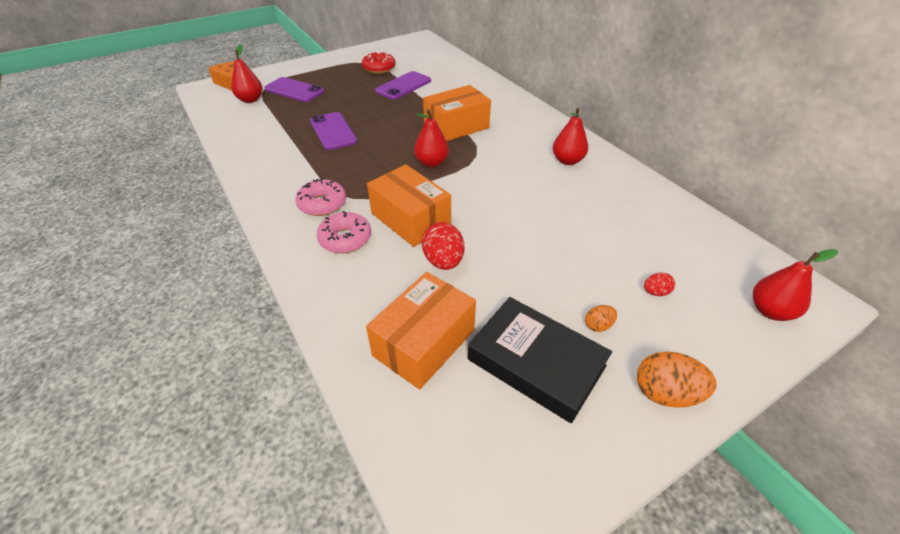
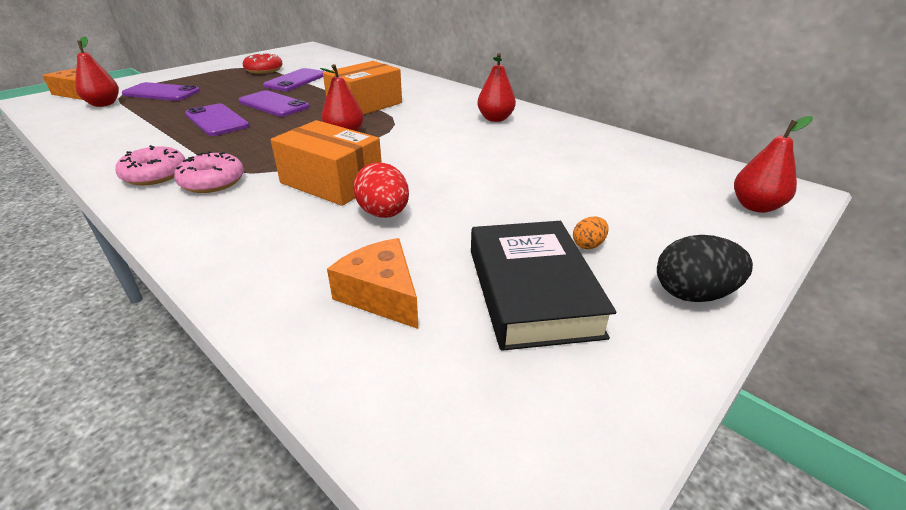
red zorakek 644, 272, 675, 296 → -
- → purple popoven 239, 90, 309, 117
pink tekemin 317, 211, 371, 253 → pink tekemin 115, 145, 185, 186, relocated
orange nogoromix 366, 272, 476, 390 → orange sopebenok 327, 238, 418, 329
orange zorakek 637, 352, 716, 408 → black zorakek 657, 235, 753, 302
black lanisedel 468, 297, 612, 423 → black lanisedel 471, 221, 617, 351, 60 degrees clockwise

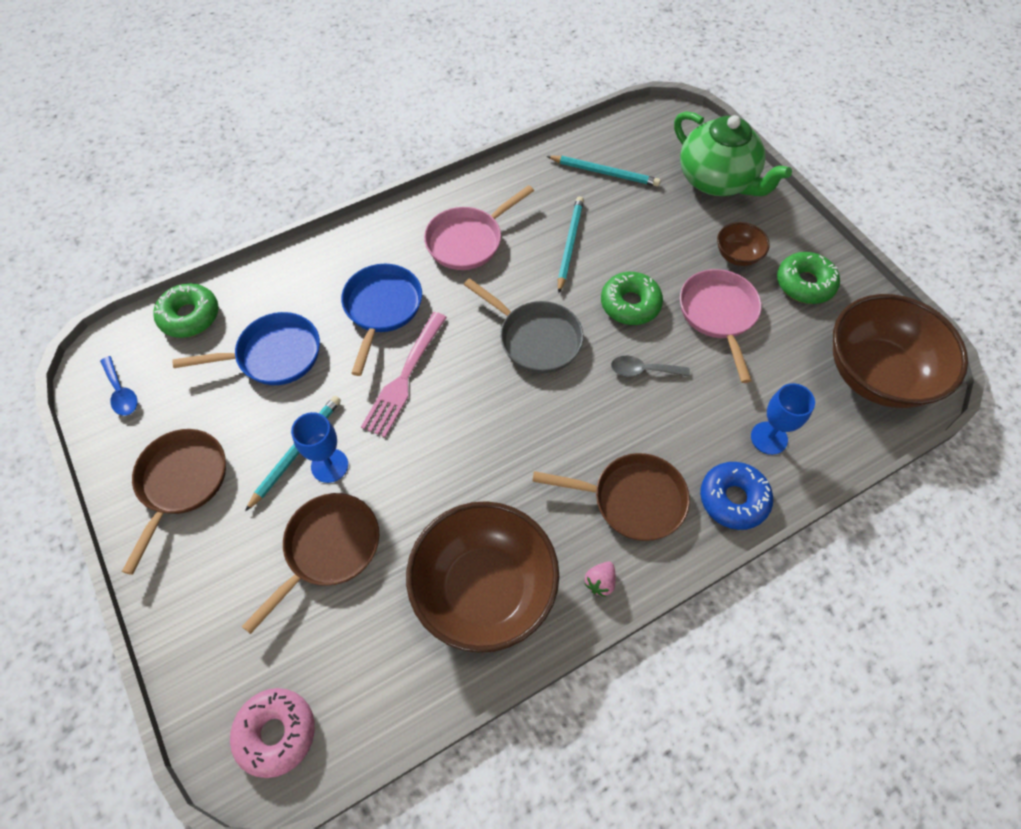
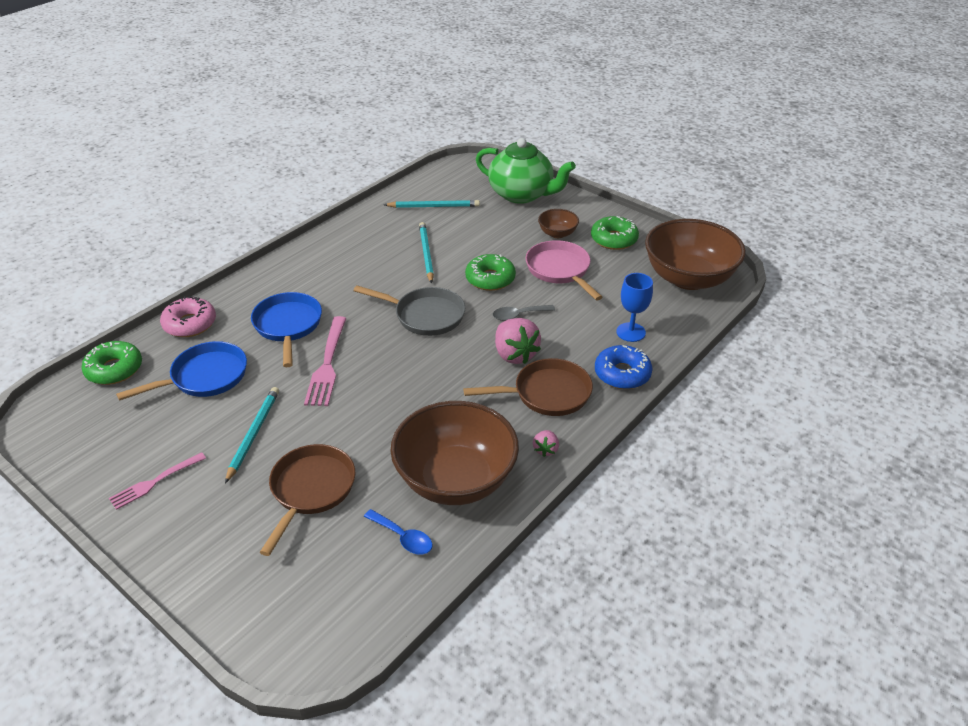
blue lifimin 291, 412, 348, 483 → -
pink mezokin 424, 185, 534, 270 → -
- → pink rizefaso 495, 318, 541, 364
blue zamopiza 100, 356, 137, 416 → blue zamopiza 364, 509, 433, 555, relocated
pink tekemin 230, 688, 315, 778 → pink tekemin 160, 296, 216, 337, relocated
brown mezokin 122, 429, 226, 575 → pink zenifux 109, 452, 206, 510

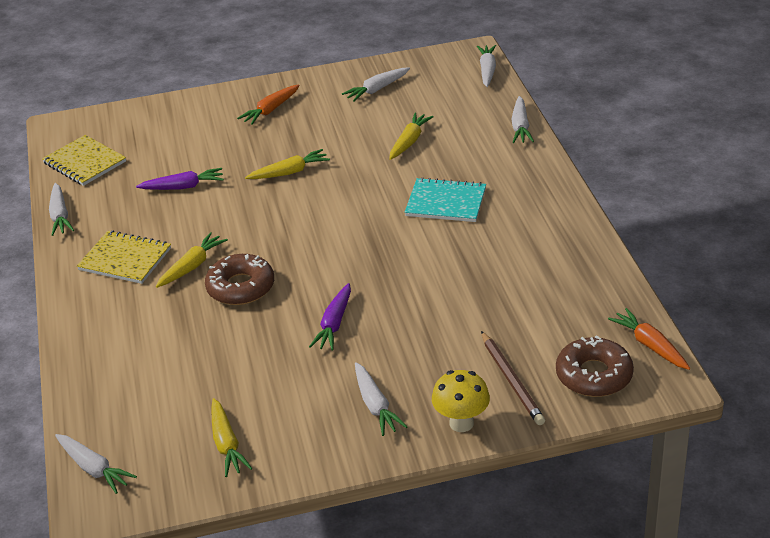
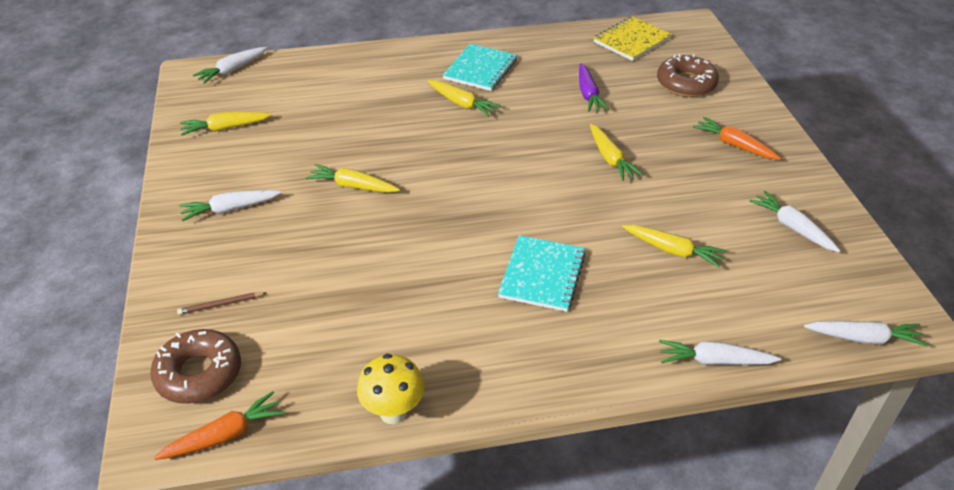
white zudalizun 49, 183, 74, 236 → -
brown tekemin 205, 254, 274, 305 → brown tekemin 657, 54, 719, 97, relocated
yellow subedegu 432, 370, 490, 432 → yellow subedegu 357, 354, 425, 424, relocated
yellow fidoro 77, 230, 171, 284 → turquoise fidoro 443, 43, 517, 91
purple zudalizun 309, 283, 351, 351 → yellow zudalizun 306, 164, 400, 193
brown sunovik 481, 331, 545, 425 → brown sunovik 177, 292, 266, 315, x0.58

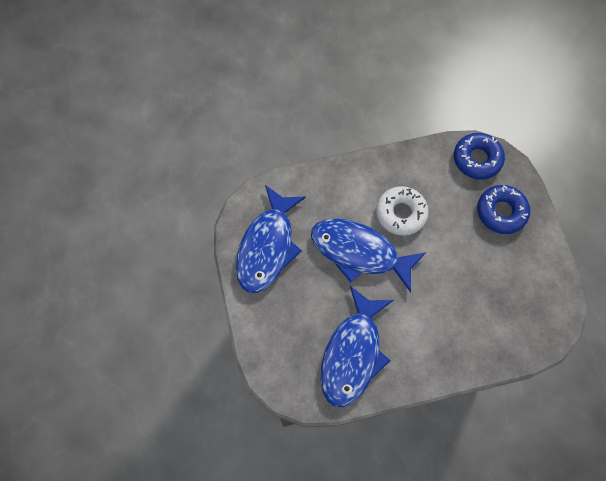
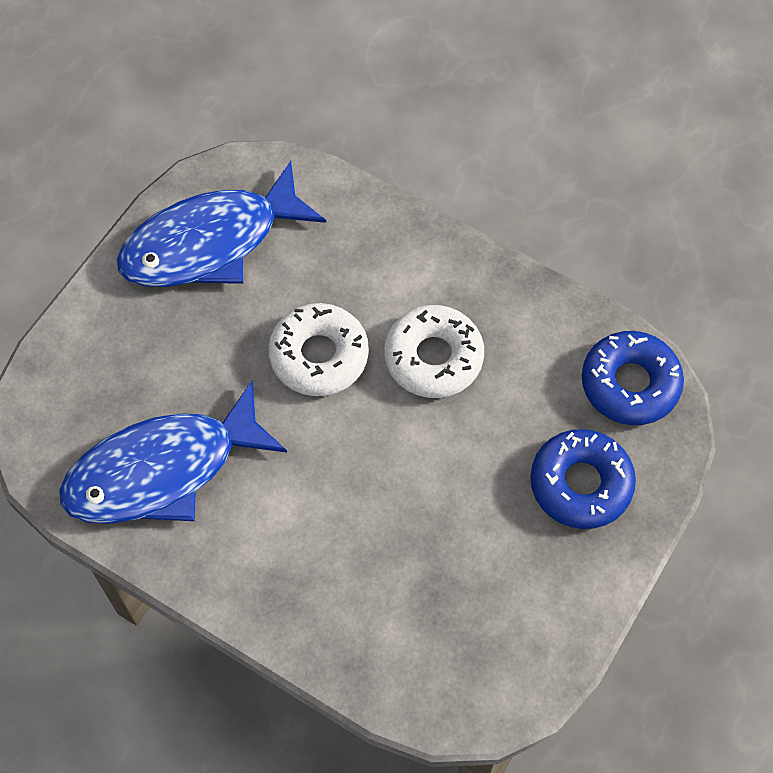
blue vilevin 311, 219, 426, 293 → white tekemin 268, 303, 369, 396

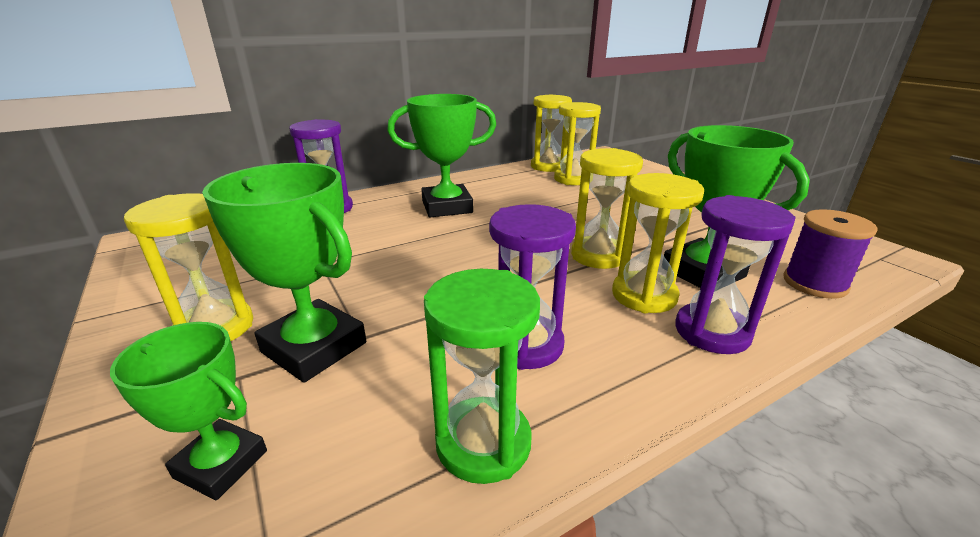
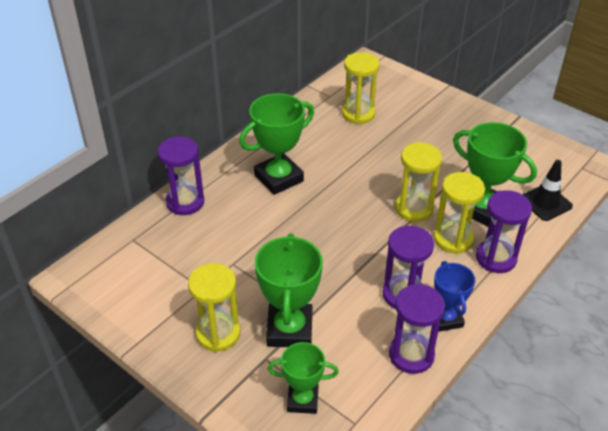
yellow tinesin 531, 94, 572, 172 → -
- → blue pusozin 434, 261, 475, 332
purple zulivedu 783, 209, 878, 299 → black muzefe 522, 160, 573, 221
green tinesin 424, 269, 540, 484 → purple tinesin 389, 284, 445, 374
green pusozin 202, 163, 366, 383 → green pusozin 255, 233, 323, 347, 75 degrees clockwise

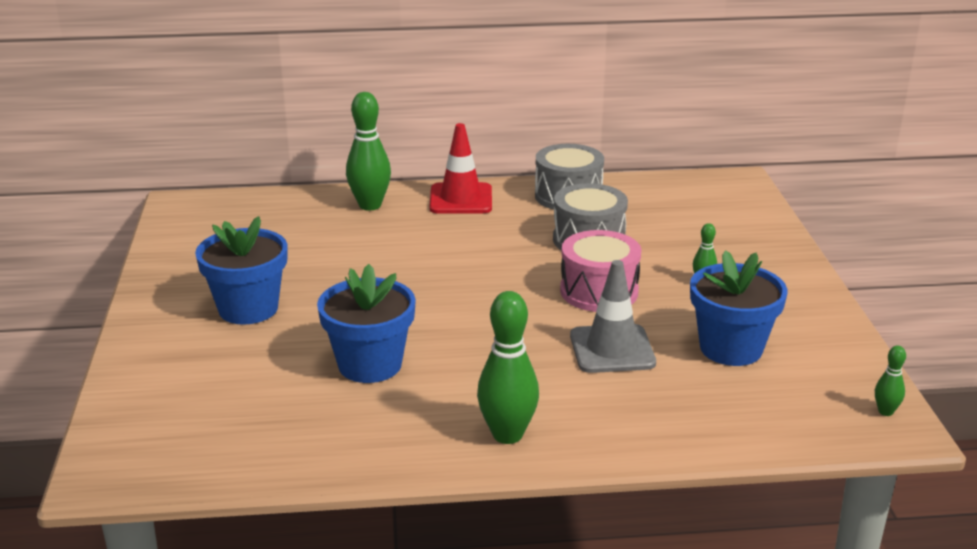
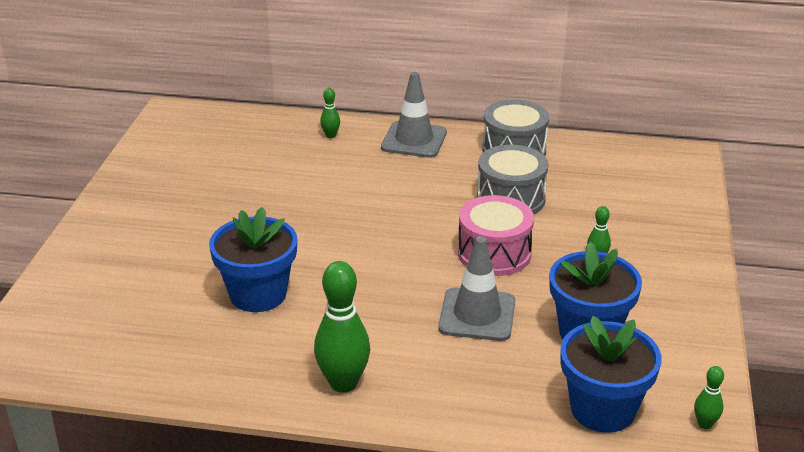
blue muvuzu 195, 216, 288, 325 → blue muvuzu 560, 316, 662, 433, relocated
red muzefe 429, 123, 492, 214 → grey muzefe 381, 72, 447, 158
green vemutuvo 346, 92, 391, 211 → green vemutuvo 320, 88, 340, 138, x0.49

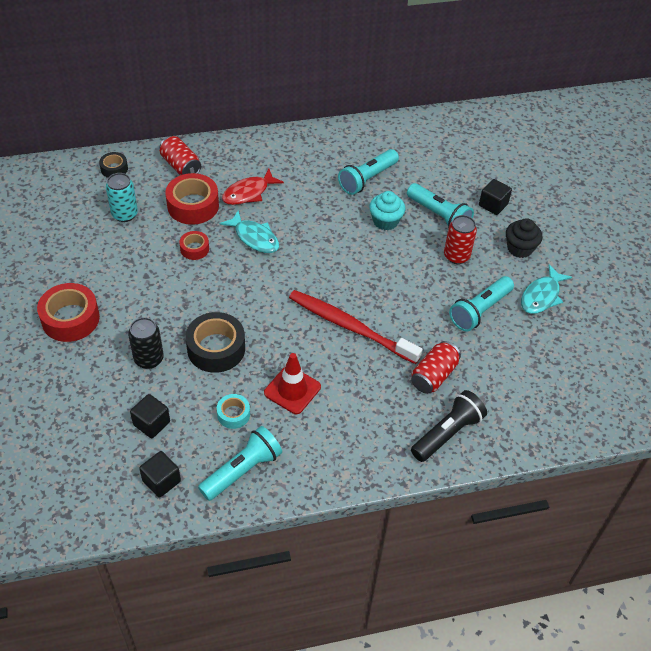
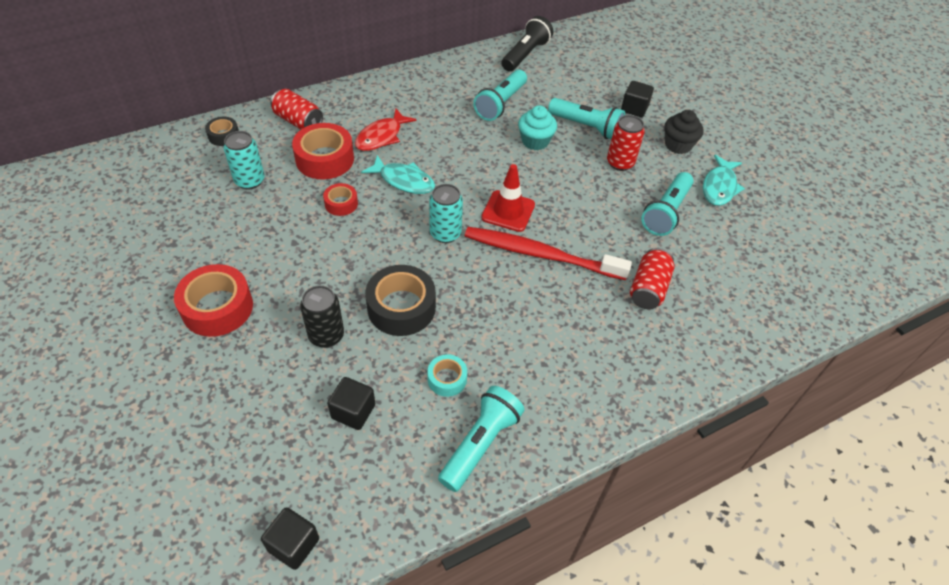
- → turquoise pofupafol 429, 184, 463, 243
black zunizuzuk 139, 451, 181, 498 → black zunizuzuk 261, 507, 319, 570, relocated
red muzefe 264, 353, 321, 414 → red muzefe 481, 164, 535, 232, relocated
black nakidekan 411, 390, 487, 462 → black nakidekan 502, 16, 553, 71, relocated

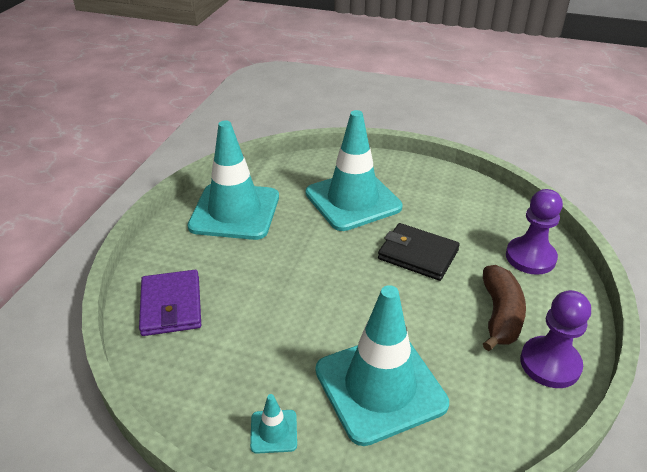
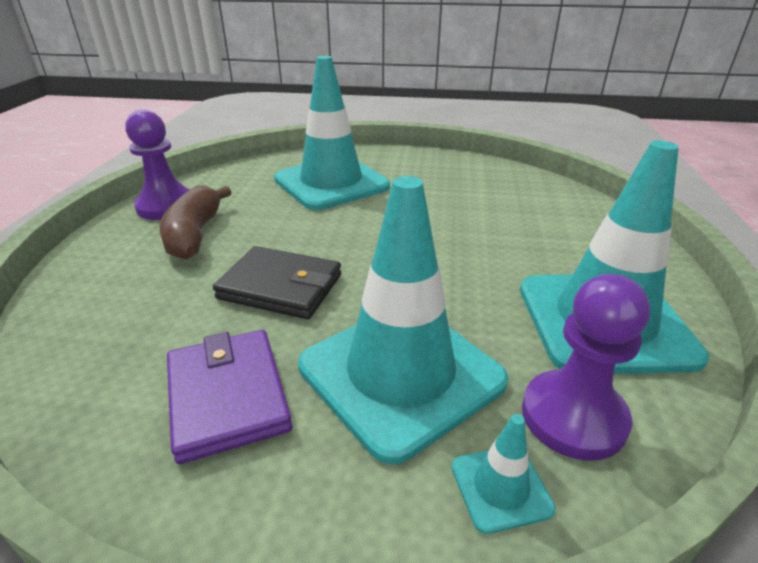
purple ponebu 139, 270, 201, 336 → purple ponebu 167, 330, 293, 464, relocated
turquoise muzefe 250, 394, 297, 454 → turquoise muzefe 452, 414, 556, 534, relocated
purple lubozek 506, 189, 563, 275 → purple lubozek 522, 274, 650, 461, relocated

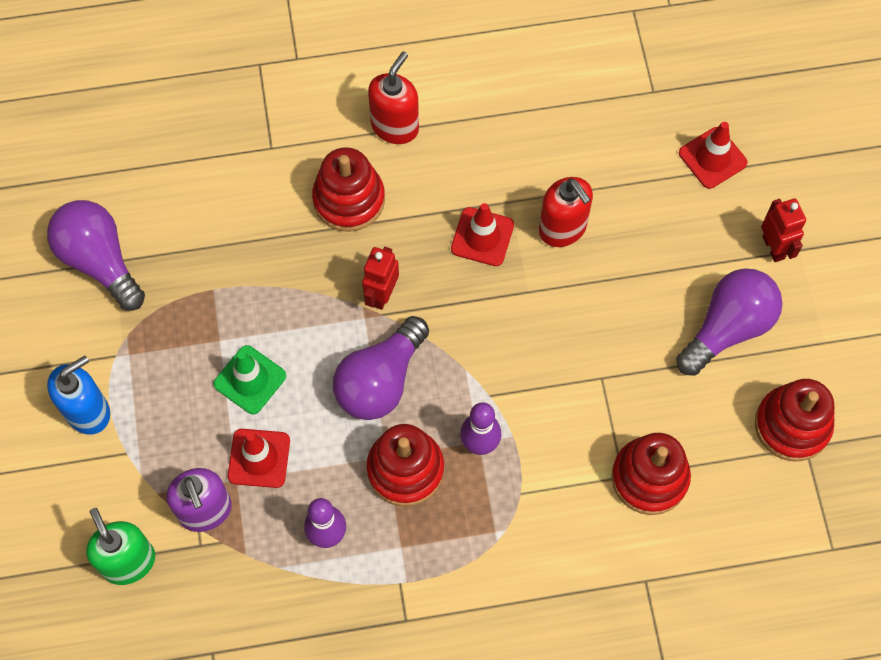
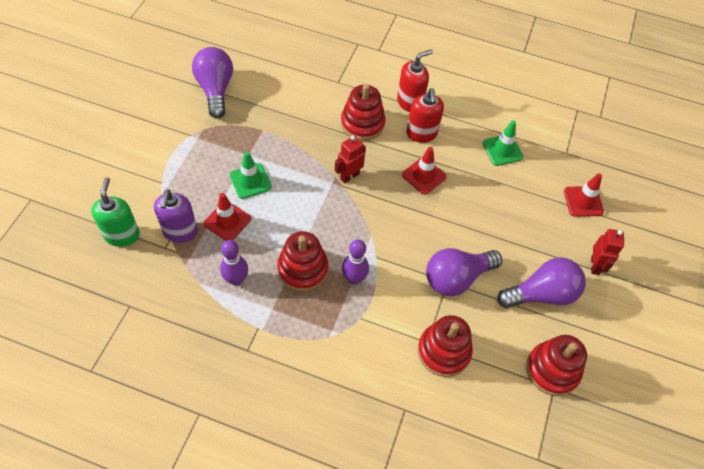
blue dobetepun 47, 356, 110, 435 → -
- → green muzefe 483, 120, 524, 166
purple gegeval 333, 316, 429, 420 → purple gegeval 426, 248, 502, 296, relocated
red dobetepun 539, 177, 593, 247 → red dobetepun 407, 88, 444, 143, relocated

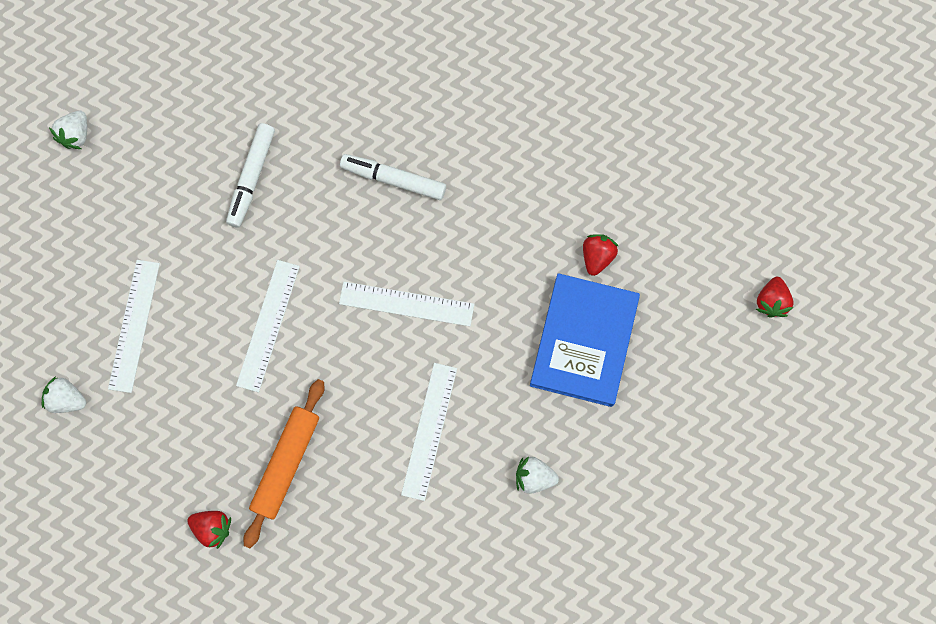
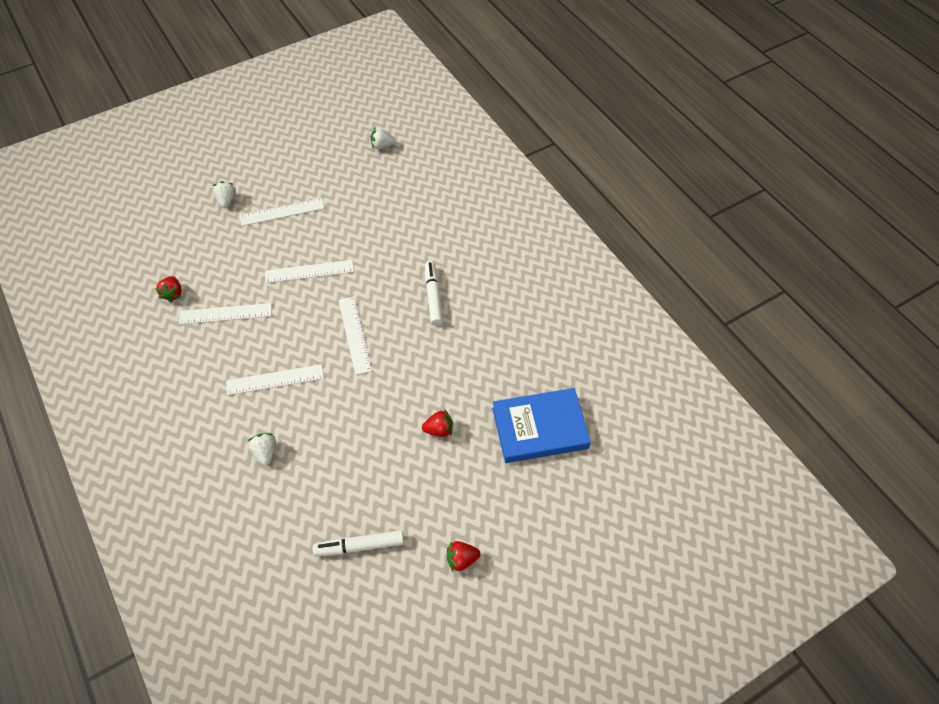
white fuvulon 226, 123, 275, 228 → white fuvulon 313, 530, 404, 557, relocated
blue lanisedel 530, 273, 640, 407 → blue lanisedel 492, 388, 591, 463, relocated
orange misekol 243, 379, 324, 548 → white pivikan 179, 303, 272, 325

